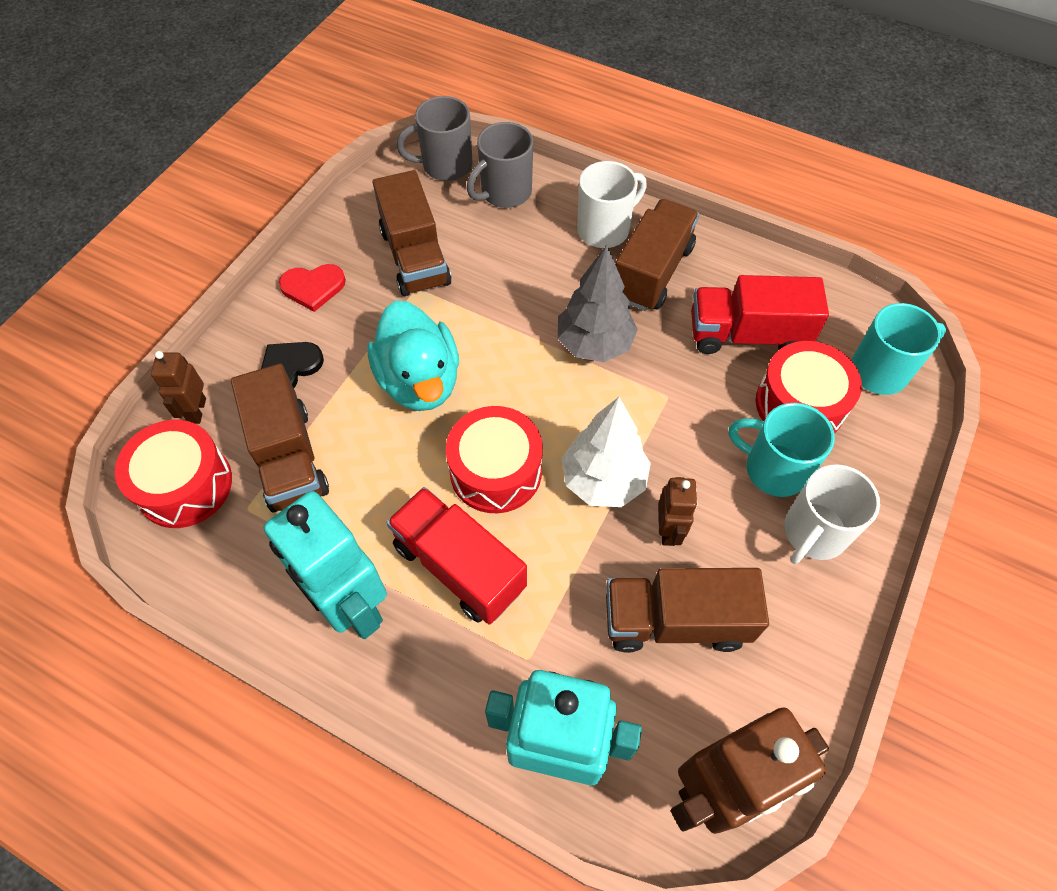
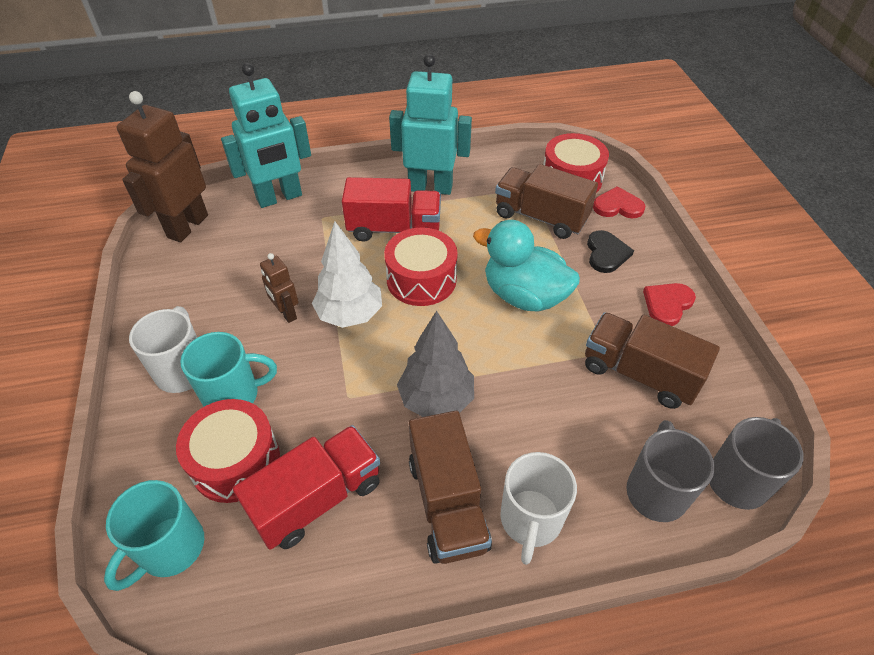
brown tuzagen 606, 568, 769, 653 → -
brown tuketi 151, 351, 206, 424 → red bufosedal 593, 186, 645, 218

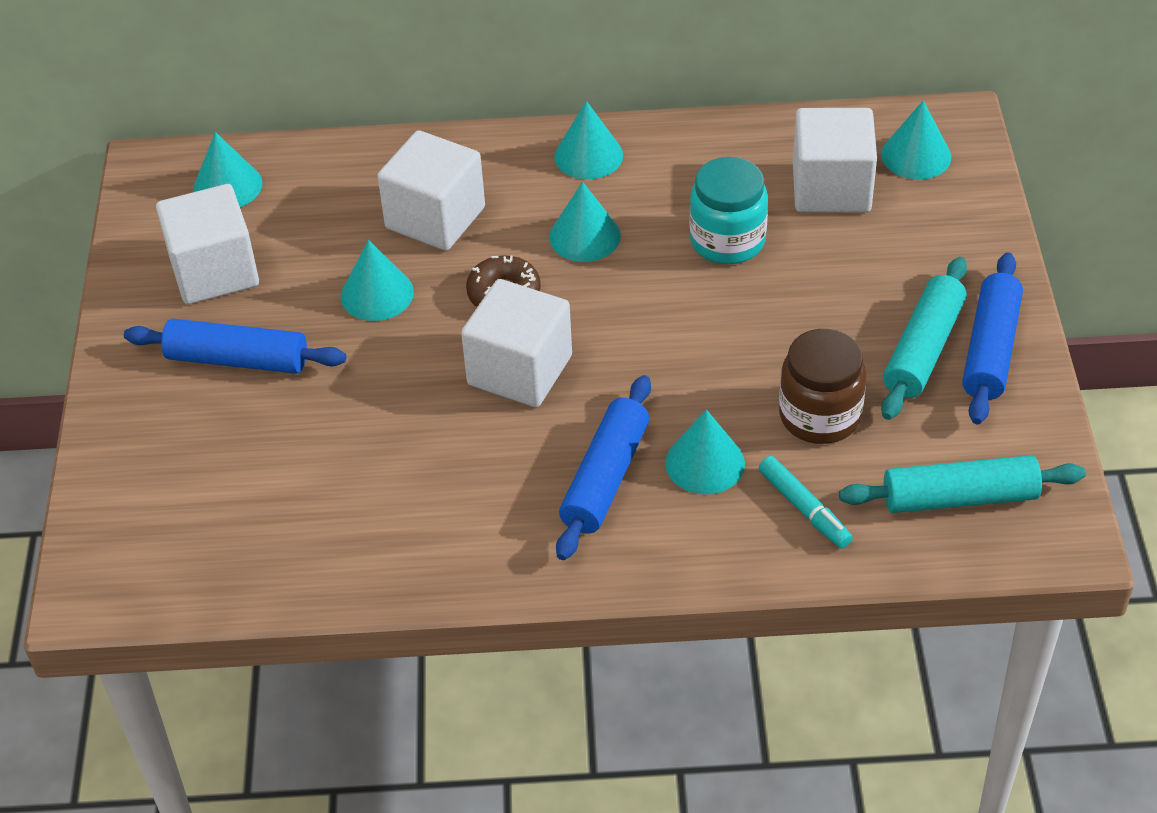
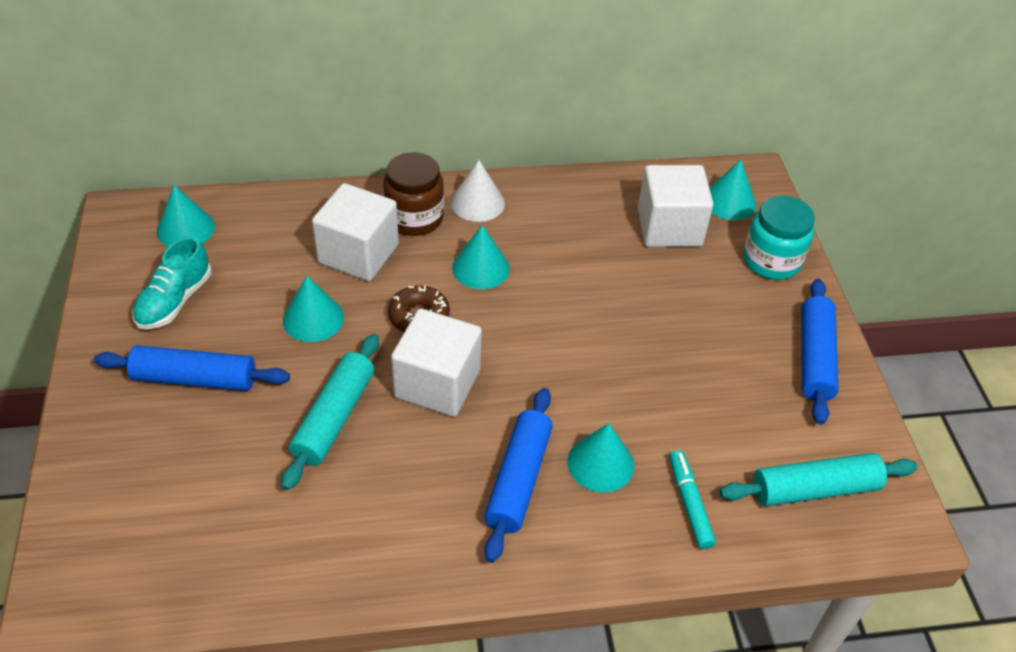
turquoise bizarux 689, 157, 768, 264 → turquoise bizarux 743, 195, 815, 280, relocated
brown bizarux 779, 329, 866, 444 → brown bizarux 383, 152, 444, 236, relocated
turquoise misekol 881, 257, 967, 420 → turquoise misekol 281, 334, 379, 490, relocated
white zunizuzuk 156, 184, 259, 304 → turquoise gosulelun 132, 236, 211, 329
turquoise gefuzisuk 554, 101, 623, 180 → white gefuzisuk 451, 160, 505, 222
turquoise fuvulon 759, 456, 853, 549 → turquoise fuvulon 670, 450, 716, 549, 150 degrees counterclockwise

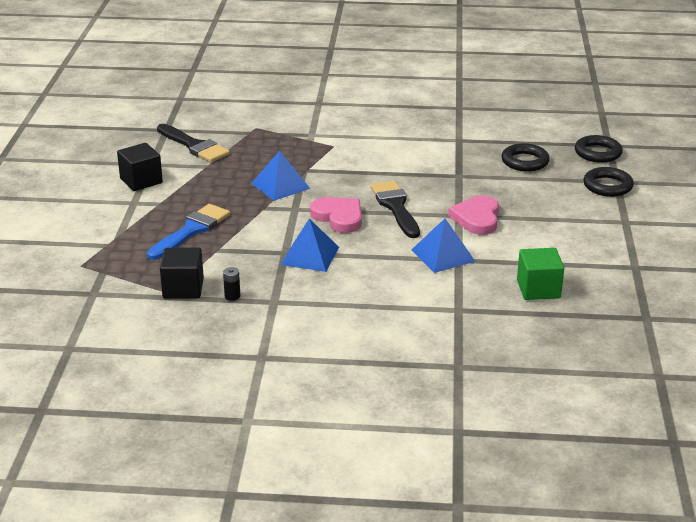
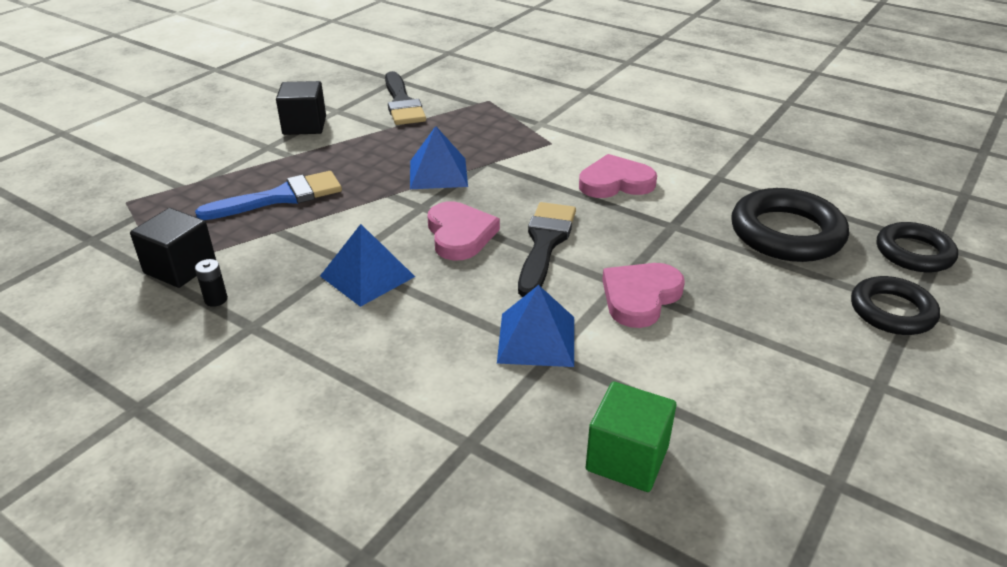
- → pink bufosedal 579, 154, 657, 198
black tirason 501, 143, 550, 171 → black tirason 731, 188, 849, 262, x1.55

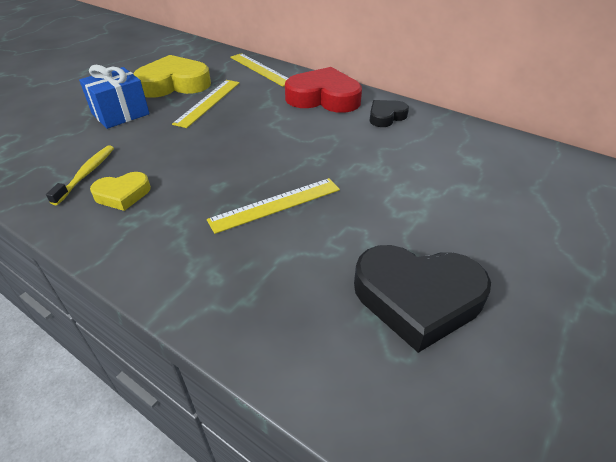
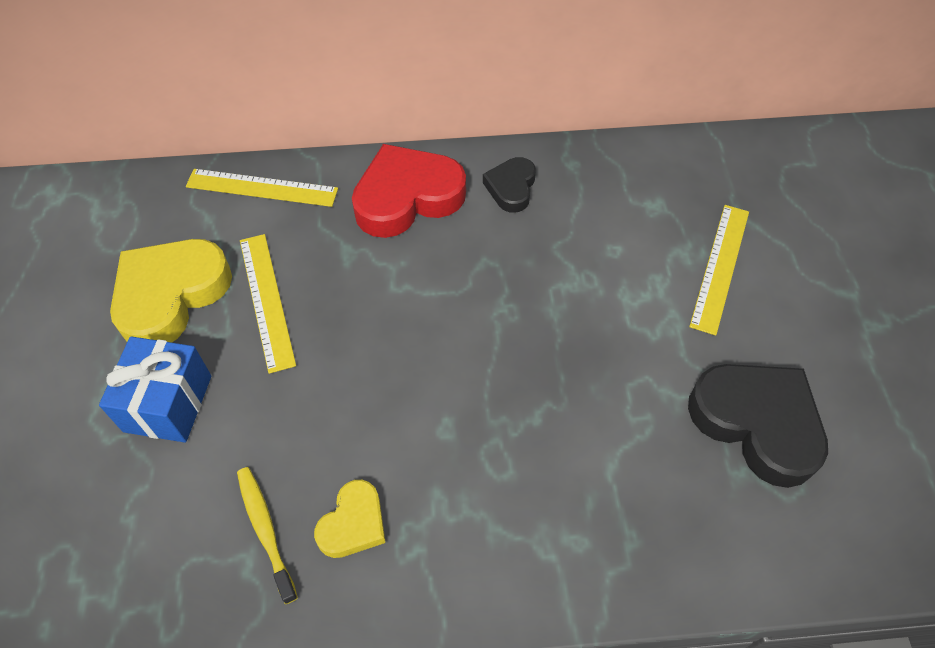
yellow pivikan 207, 178, 340, 234 → yellow pivikan 689, 205, 749, 336, relocated
black bufosedal 354, 245, 491, 353 → black bufosedal 688, 364, 828, 488, 105 degrees counterclockwise

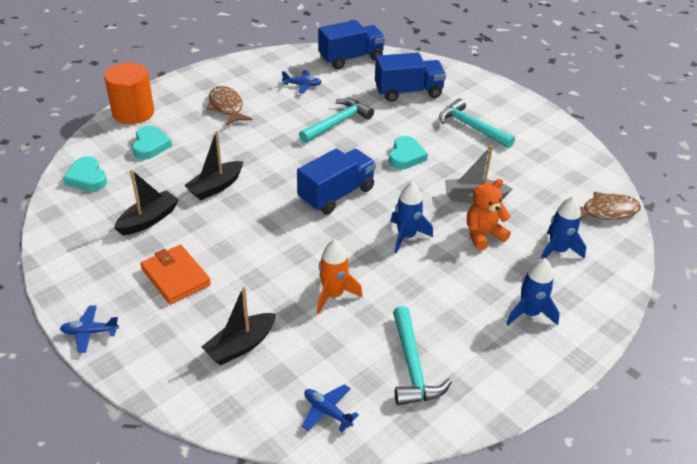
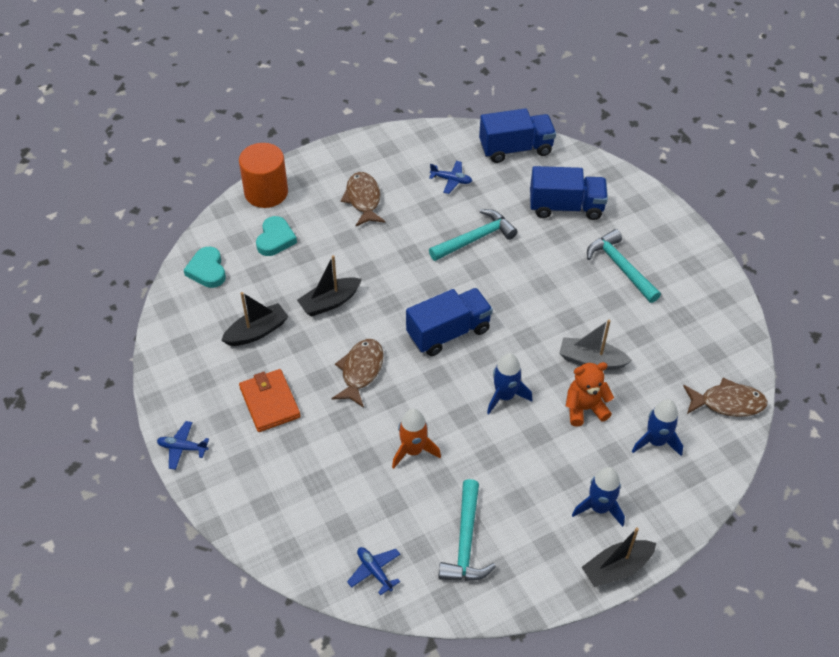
turquoise bufosedal 389, 136, 428, 169 → -
- → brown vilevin 331, 339, 383, 408
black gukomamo 201, 286, 276, 365 → black gukomamo 582, 527, 656, 587, relocated

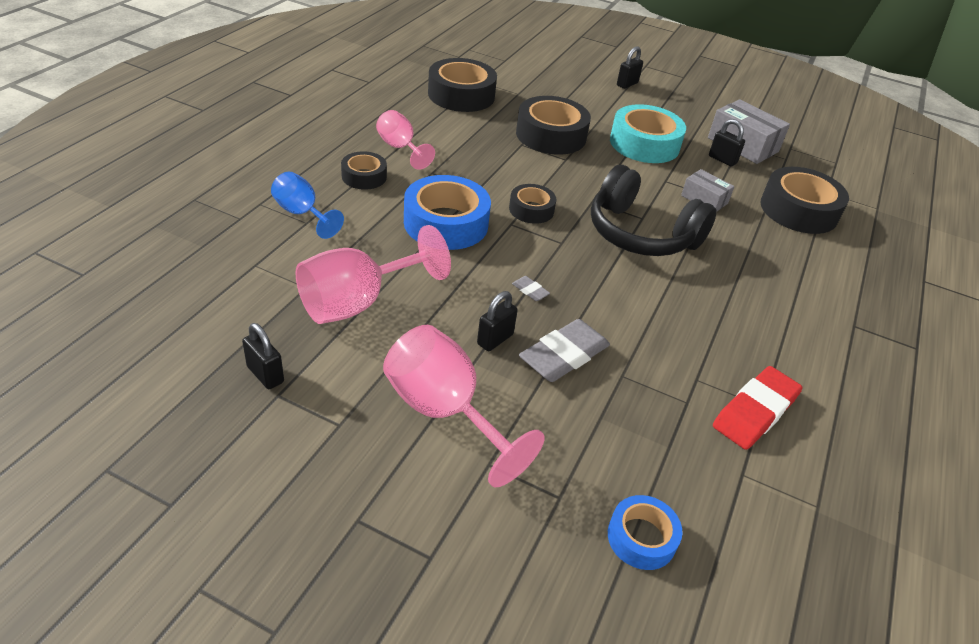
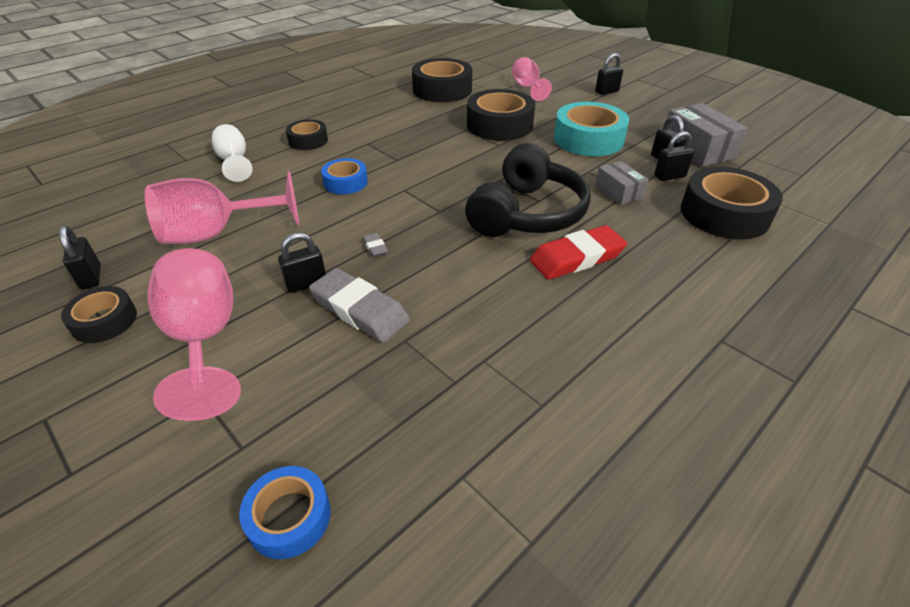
- → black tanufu 654, 131, 694, 181
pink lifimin 376, 110, 435, 170 → pink lifimin 512, 57, 552, 101, relocated
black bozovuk 509, 184, 556, 224 → black bozovuk 61, 286, 137, 343, relocated
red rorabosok 713, 366, 803, 450 → red rorabosok 530, 225, 627, 280, relocated
blue lifimin 271, 172, 344, 239 → white lifimin 212, 124, 252, 182
grey rorabosok 519, 319, 610, 382 → grey rorabosok 309, 268, 410, 343, 60 degrees clockwise
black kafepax 591, 165, 717, 256 → black kafepax 465, 143, 591, 237, 120 degrees counterclockwise
blue bozovuk 404, 175, 491, 250 → blue bozovuk 321, 158, 368, 194, x0.56

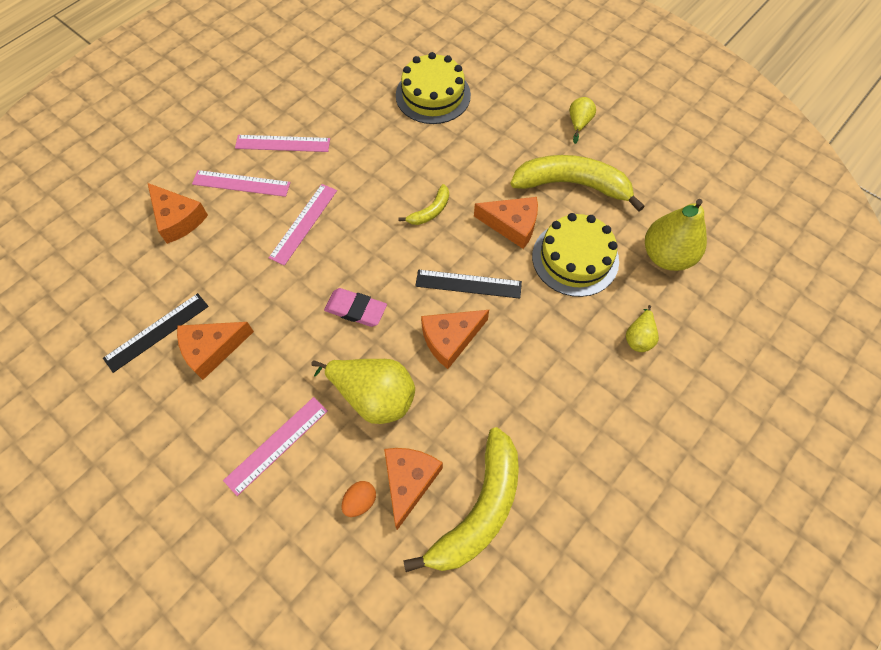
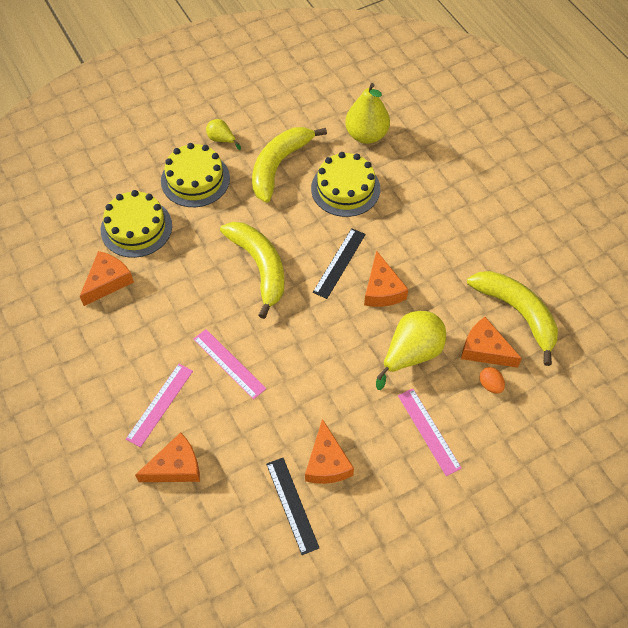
pink pivikan 235, 135, 330, 152 → -
pink rorabosok 324, 288, 387, 327 → -
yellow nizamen 626, 305, 659, 352 → -
- → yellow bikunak 161, 143, 230, 207
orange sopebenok 474, 197, 538, 249 → orange sopebenok 80, 251, 134, 306, relocated
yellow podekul 398, 184, 449, 225 → yellow podekul 220, 222, 284, 319, x2.11

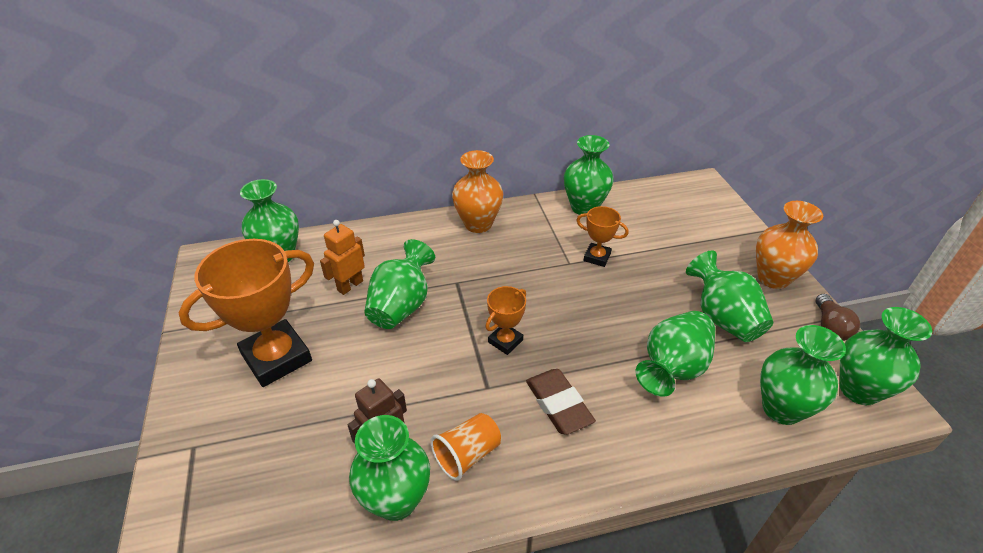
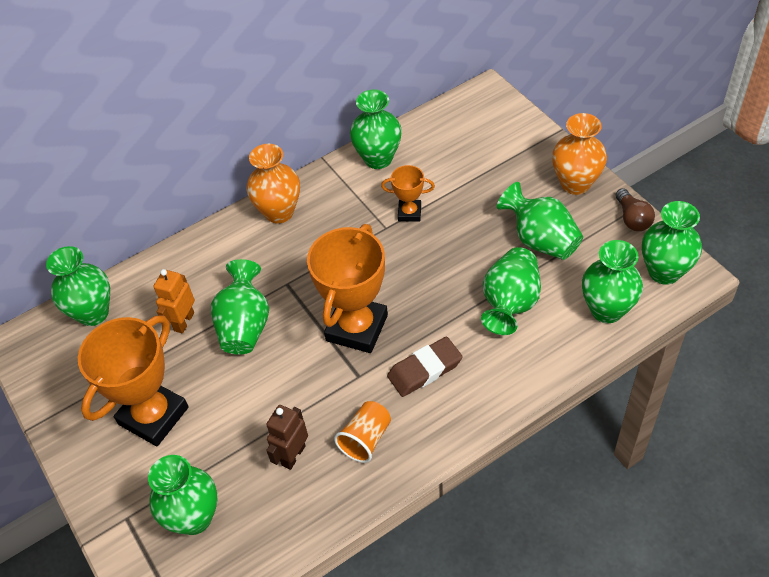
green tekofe 349, 415, 430, 521 → green tekofe 148, 455, 217, 535, relocated
brown rorabosok 526, 369, 596, 435 → brown rorabosok 387, 337, 463, 397, 75 degrees counterclockwise
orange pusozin 486, 286, 526, 355 → orange pusozin 307, 224, 388, 353, x2.02

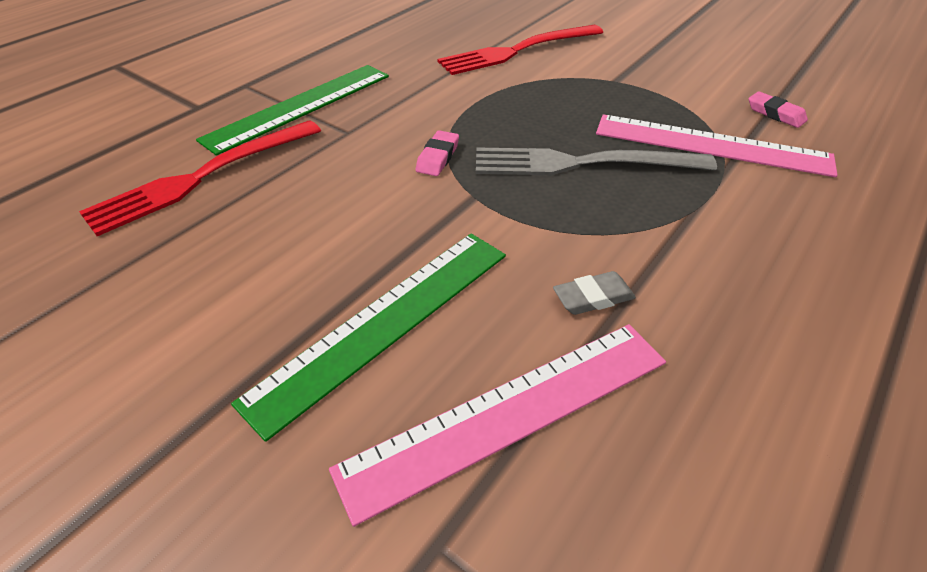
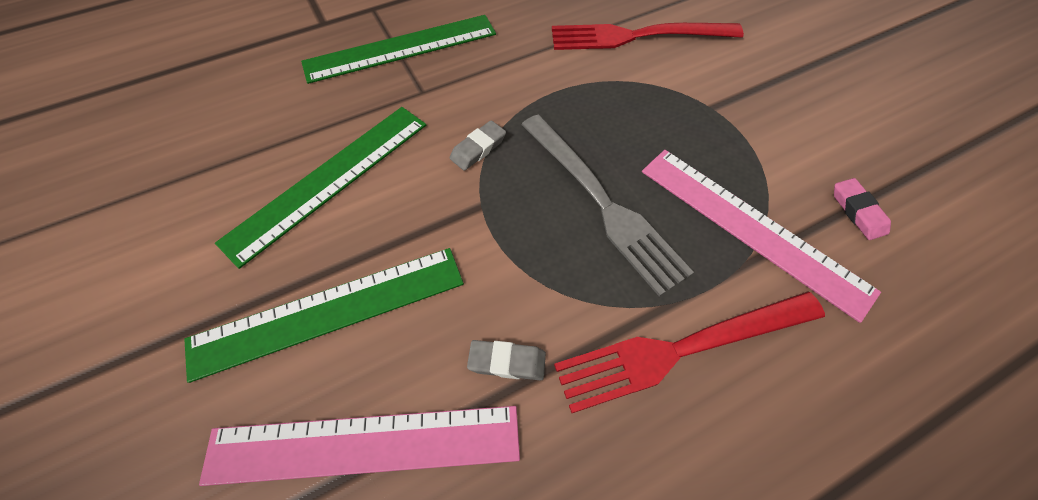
- → green pivikan 215, 107, 426, 269
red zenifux 79, 120, 321, 236 → red zenifux 554, 291, 825, 413, relocated
pink rorabosok 416, 130, 459, 176 → grey rorabosok 450, 120, 506, 171
grey zenifux 476, 147, 717, 175 → grey zenifux 521, 115, 694, 297, 150 degrees counterclockwise

